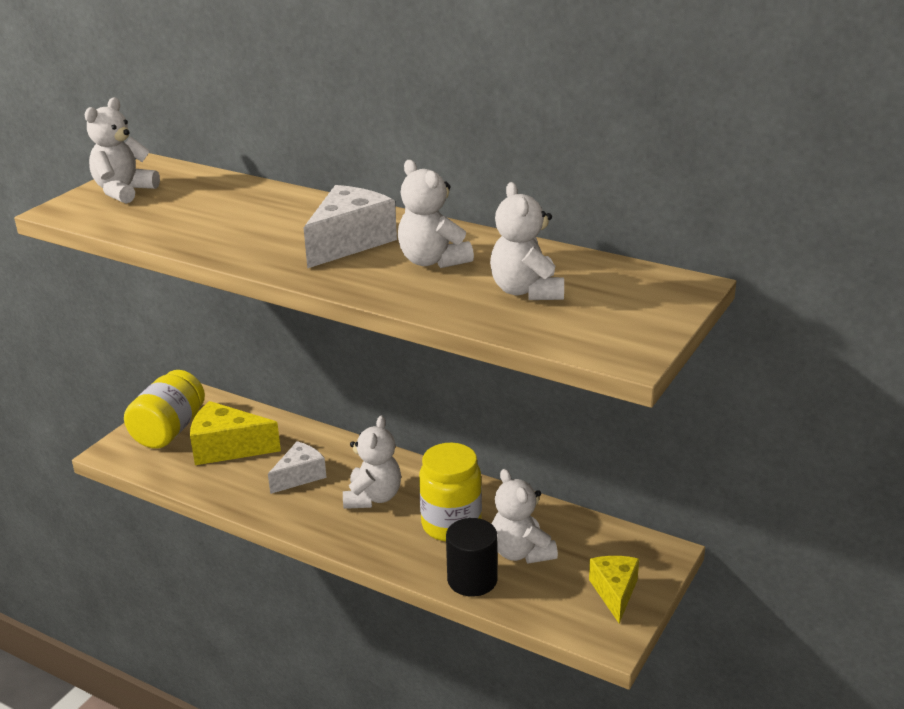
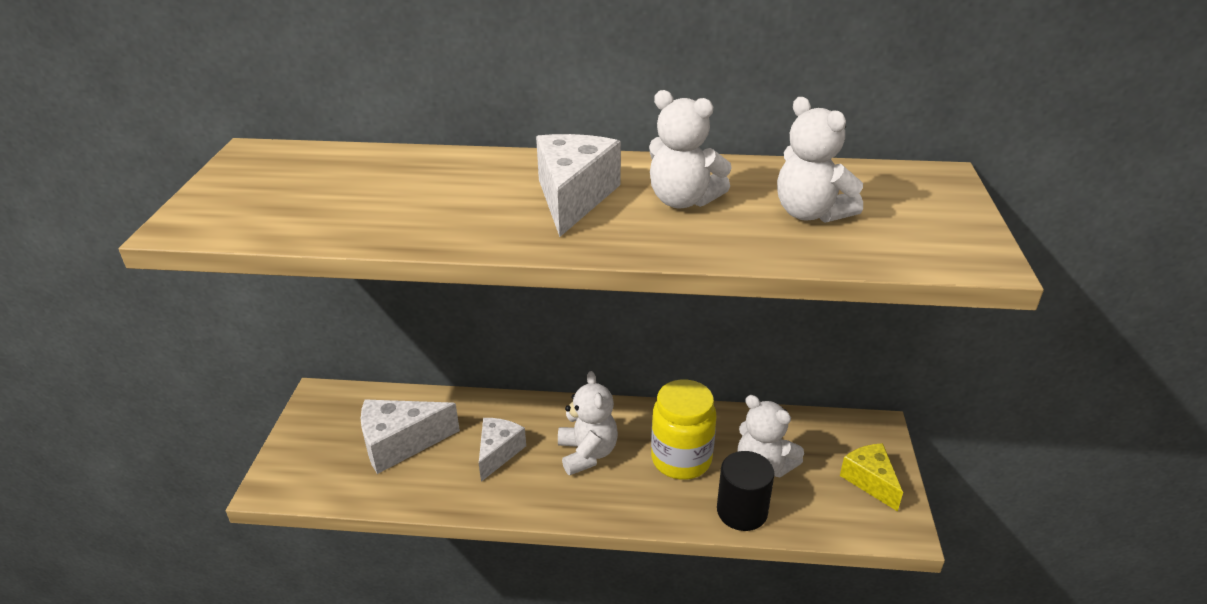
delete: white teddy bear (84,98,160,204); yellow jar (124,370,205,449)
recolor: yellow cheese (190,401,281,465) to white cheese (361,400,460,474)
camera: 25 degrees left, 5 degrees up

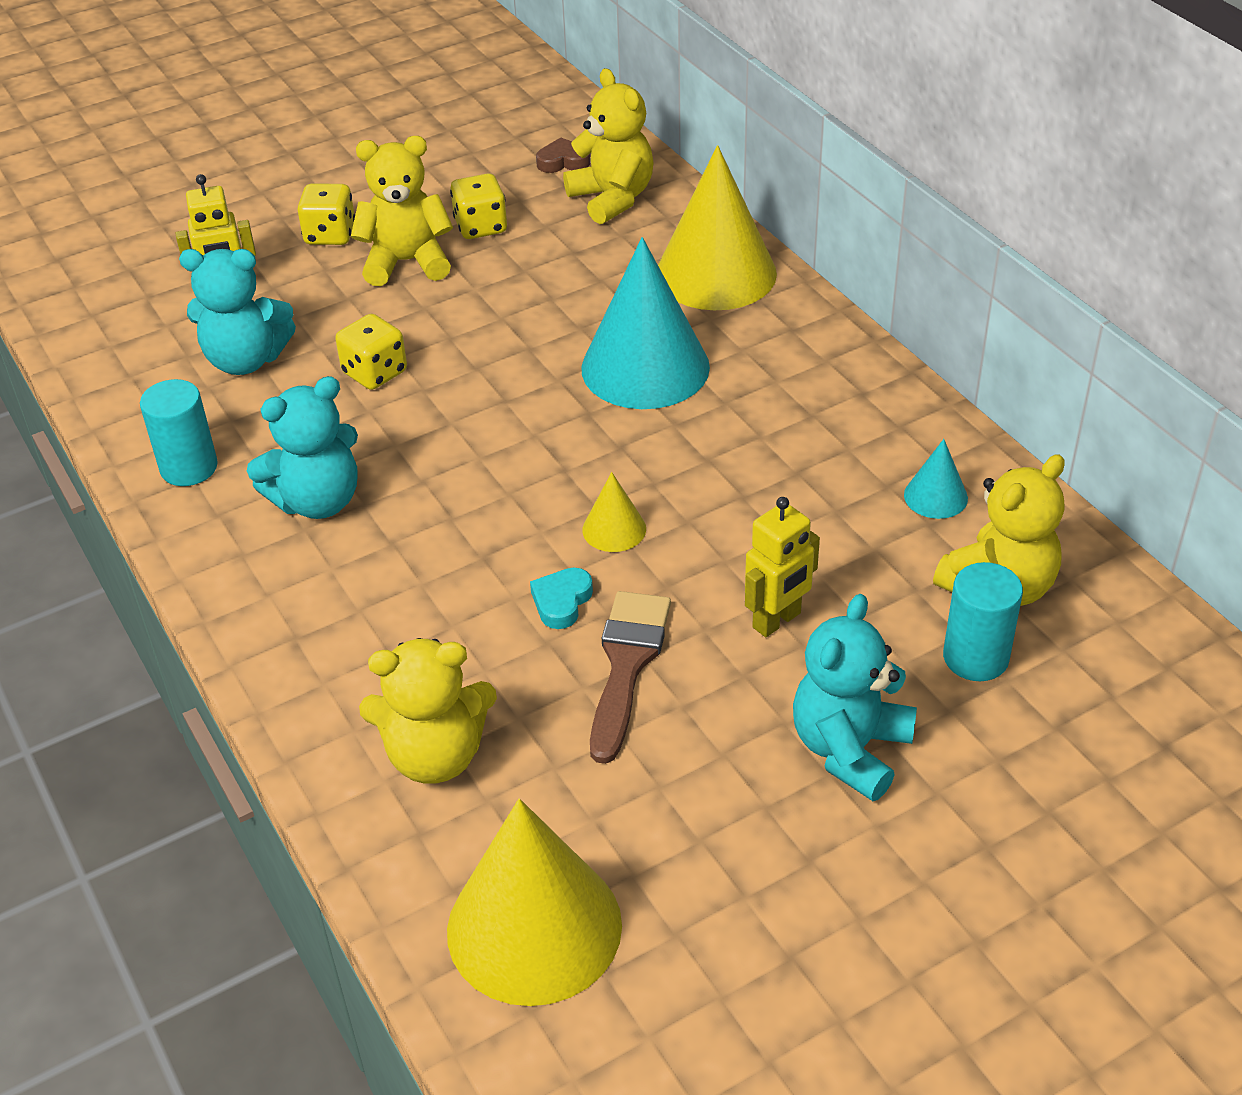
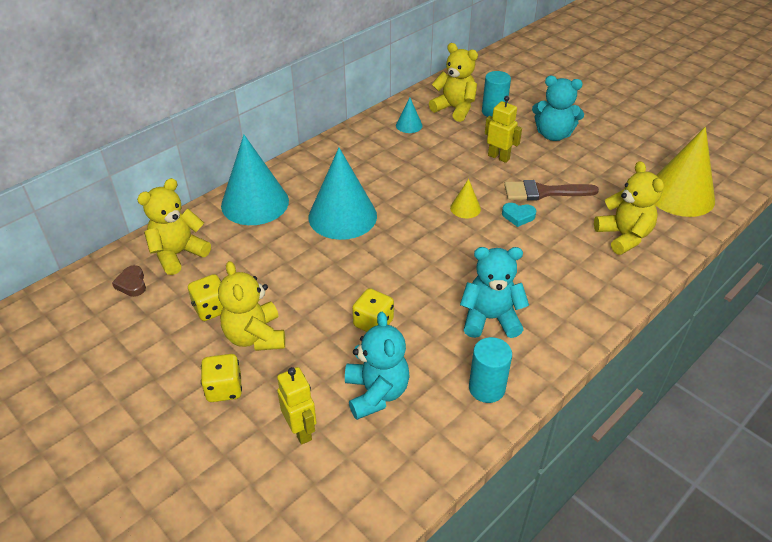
recolor: yellow cone (658,145,777,310) to turquoise cone (221,135,289,225)
rotate: turquoise teddy bear (247,376,358,519) = (460,247,529,338) 45 degrees counterclockwise
camera: 105 degrees left, 0 degrees up

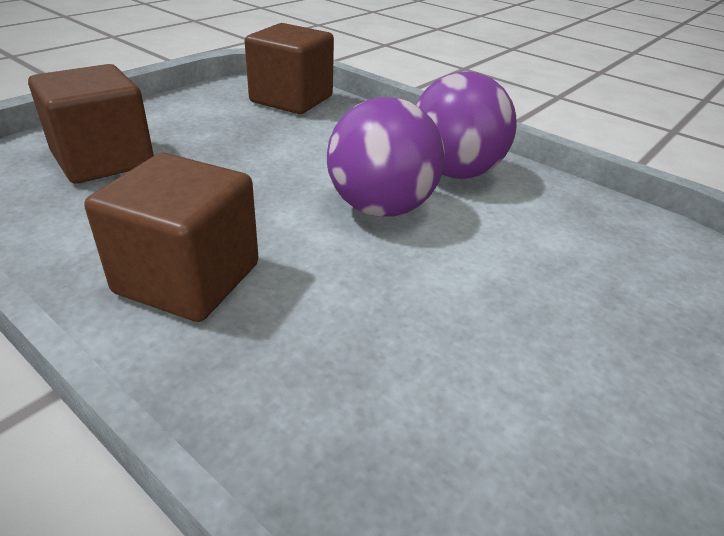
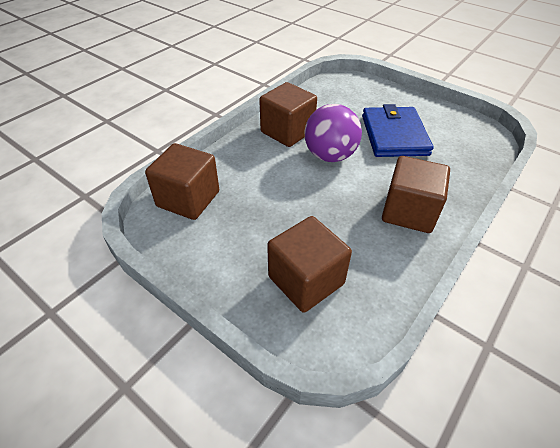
insert: blue wallet (362,104,433,157)
replace: purple ball (416,72,517,179) to brown cube (259,82,317,147)
camera: 90 degrees left, 10 degrees up

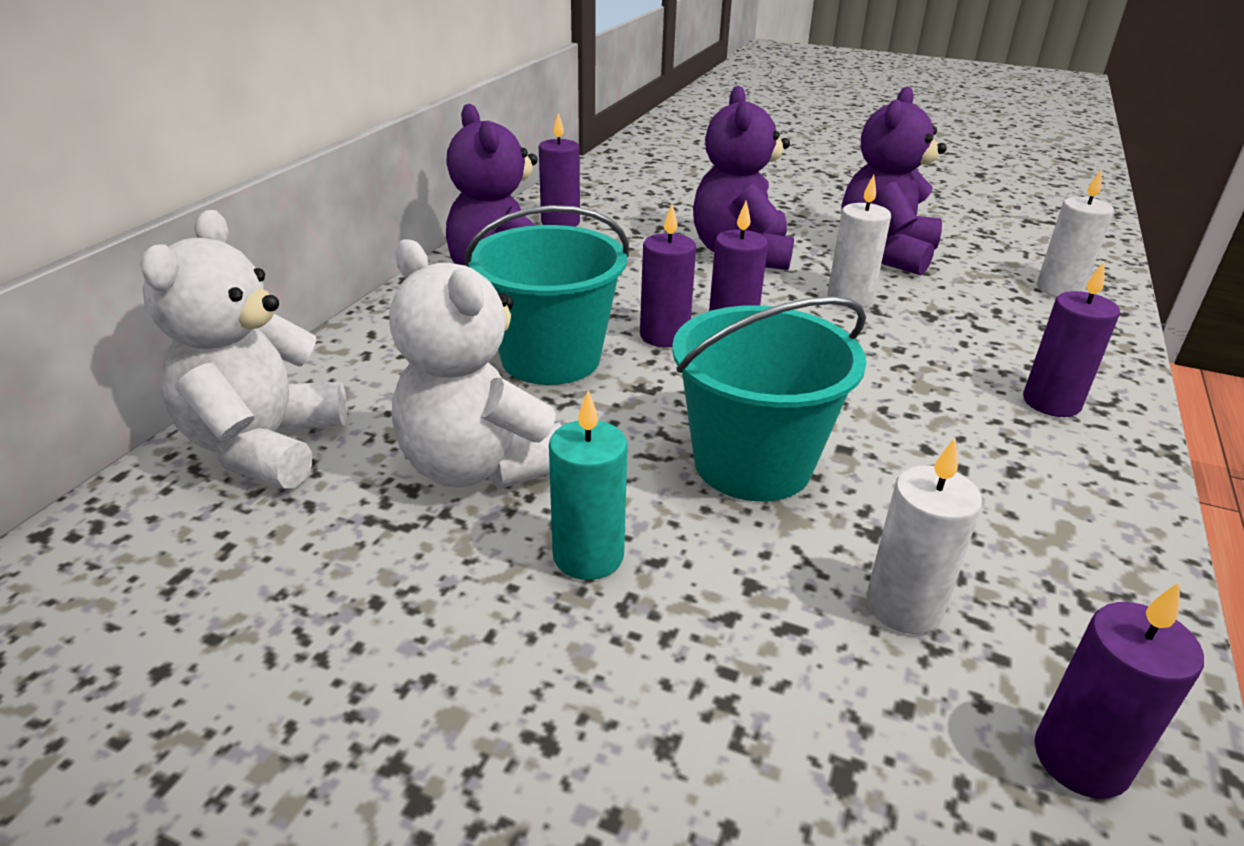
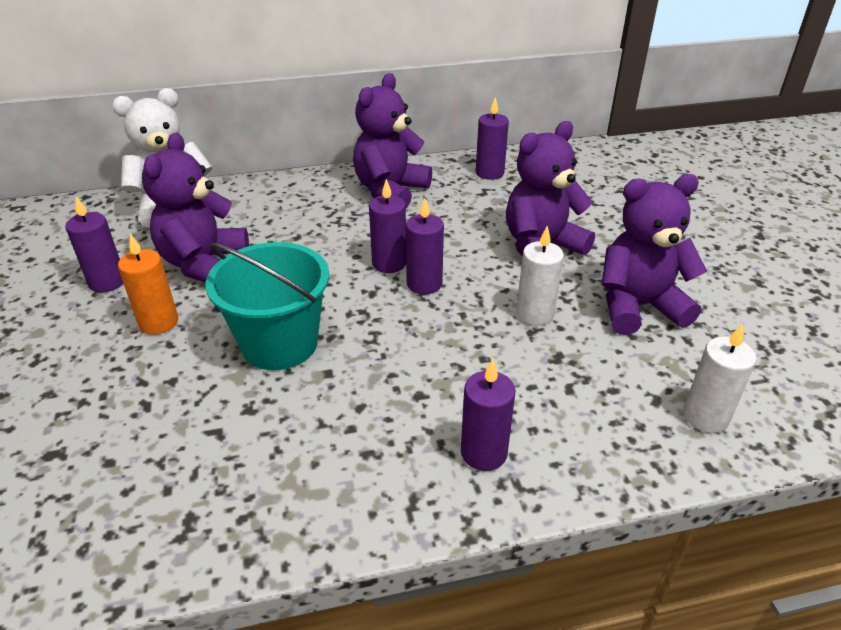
delete: turquoise bucket (465,205,629,385); white candle (866,438,982,634)
move: purple candle (1035,582,1204,799) to (66,196,123,293)
recolor: turquoise candle (549,391,628,580) to orange candle (118,234,178,335); white teddy bear (389,239,562,489) to purple teddy bear (142,133,249,283)
camera: 55 degrees right, 5 degrees up

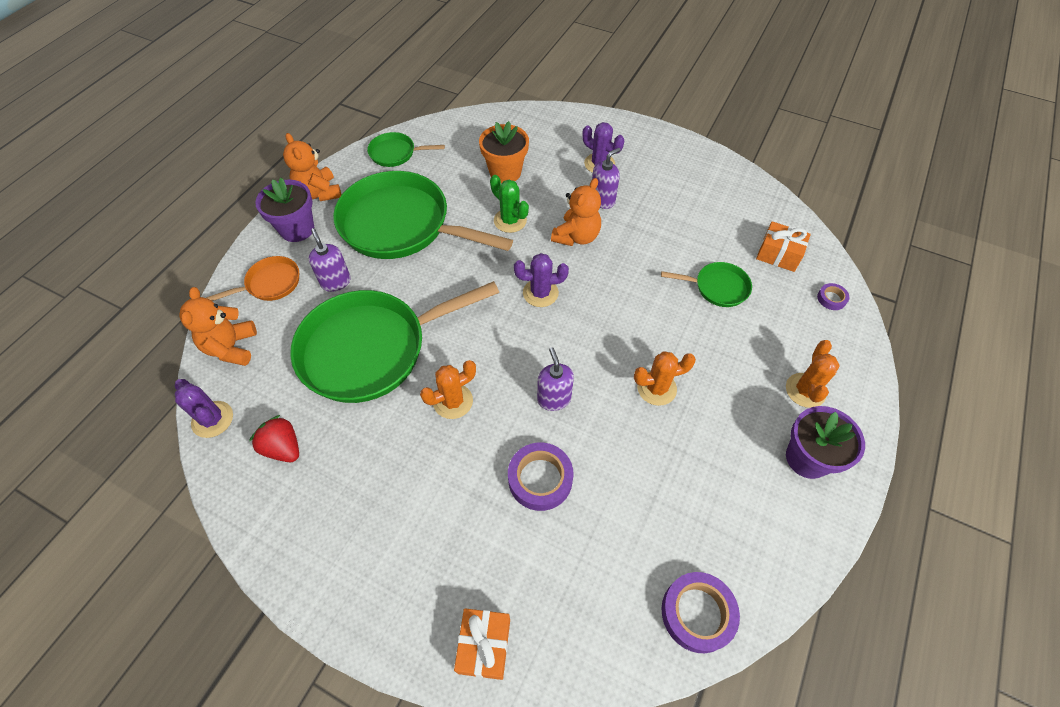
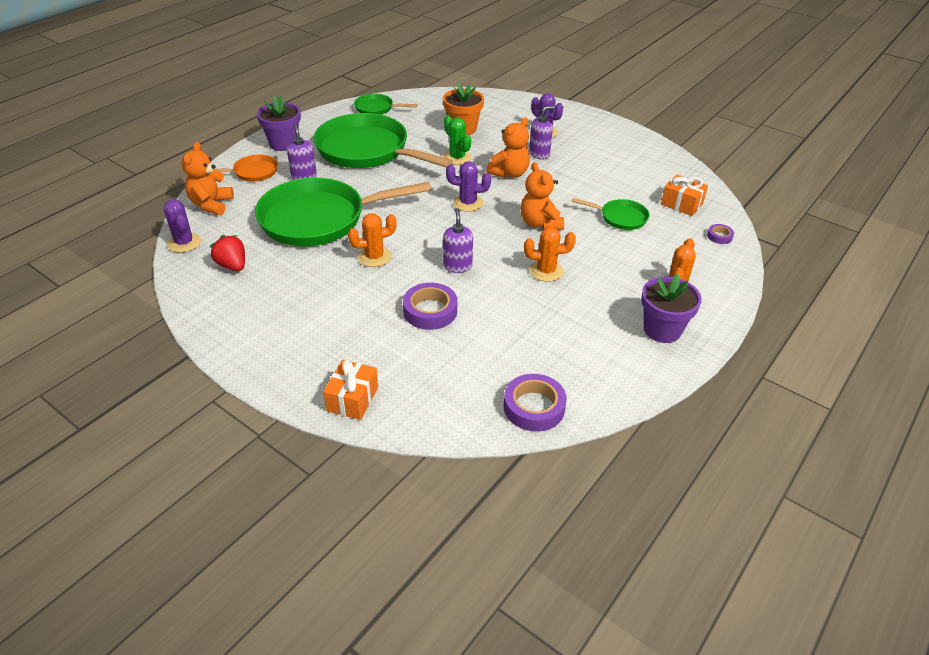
move: orange teddy bear (283,133,341,201) to (521,162,564,230)
camera: 10 degrees right, 15 degrees down

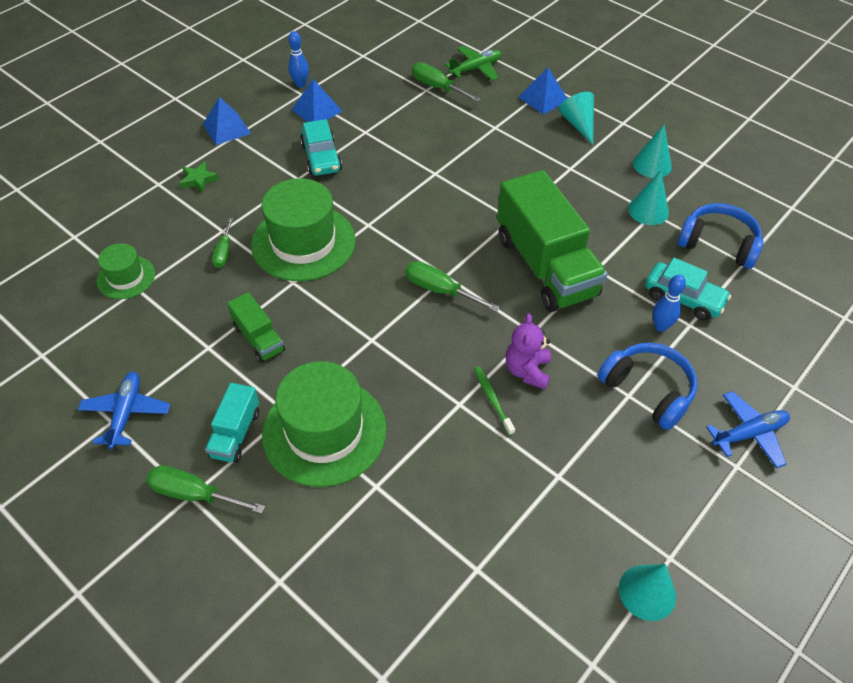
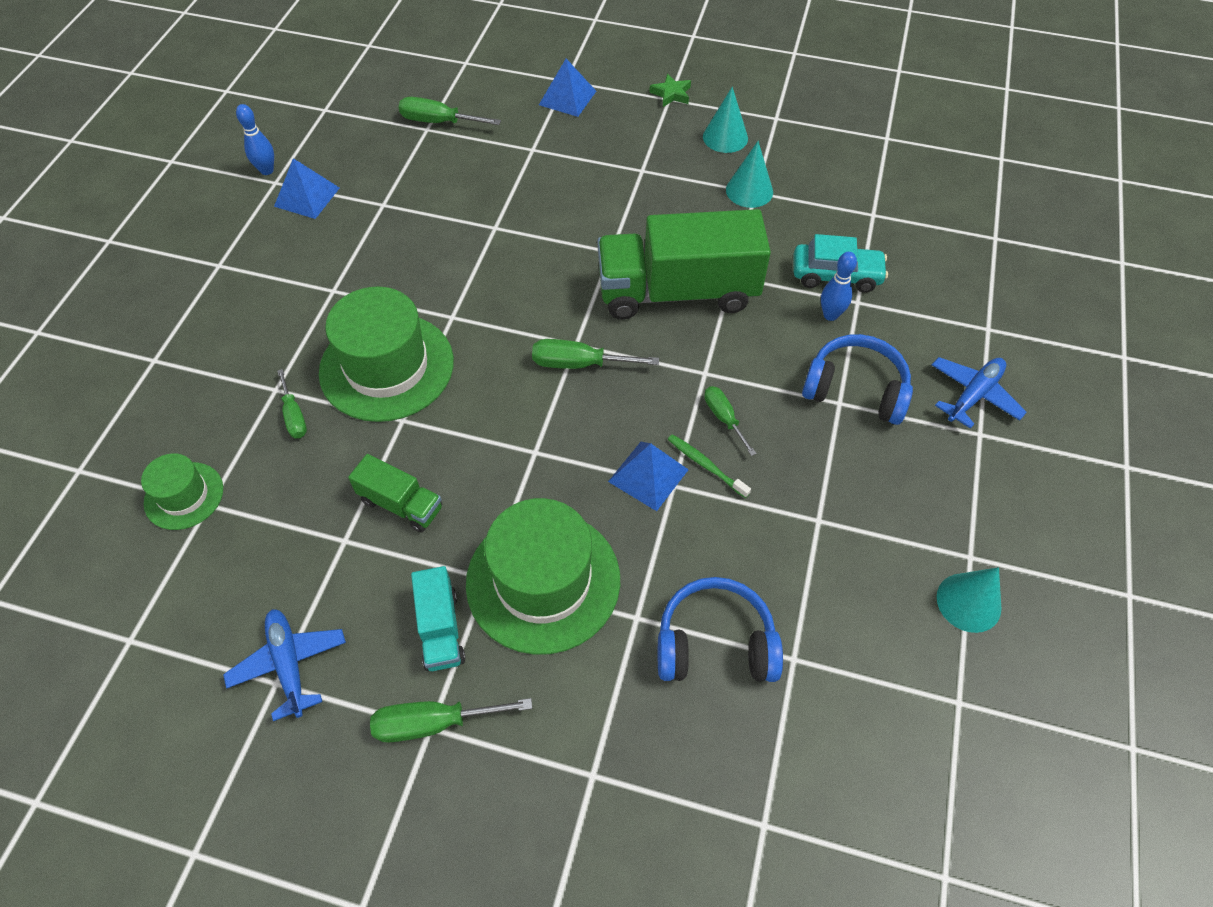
delete: turquoise car (300,119,342,176); green plane (445,46,501,81); turquoise cone (559,92,594,145)
move: blue pyramid (203,97,251,145) to (608,442,689,511); green star (179,162,219,193) to (649,74,691,107); blue headphones (677,203,764,269) to (658,577,783,682)
replace: purple teddy bear (505,313,551,389) to green screwdriver (704,386,757,456)
rotate: green truck (497,170,608,312) = (597,209,771,320) 135 degrees clockwise
camera: 25 degrees left, 5 degrees up

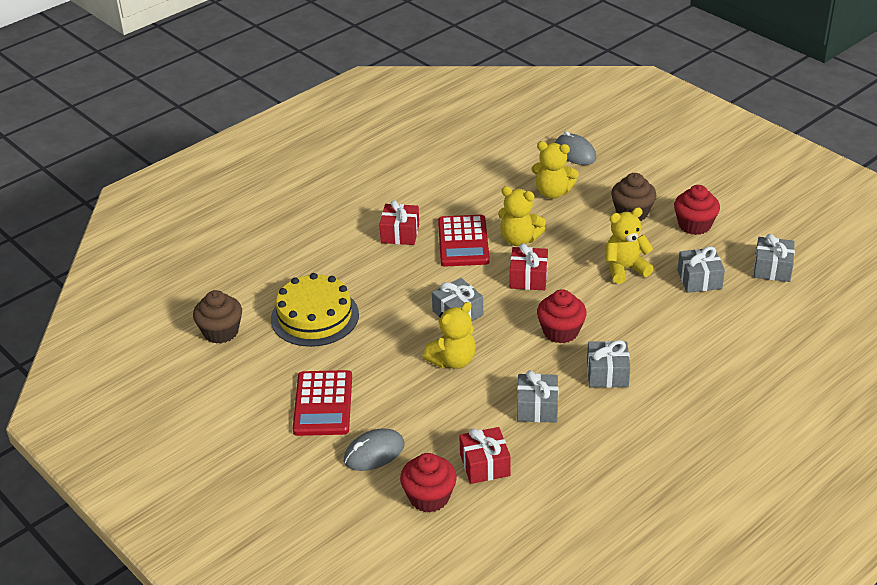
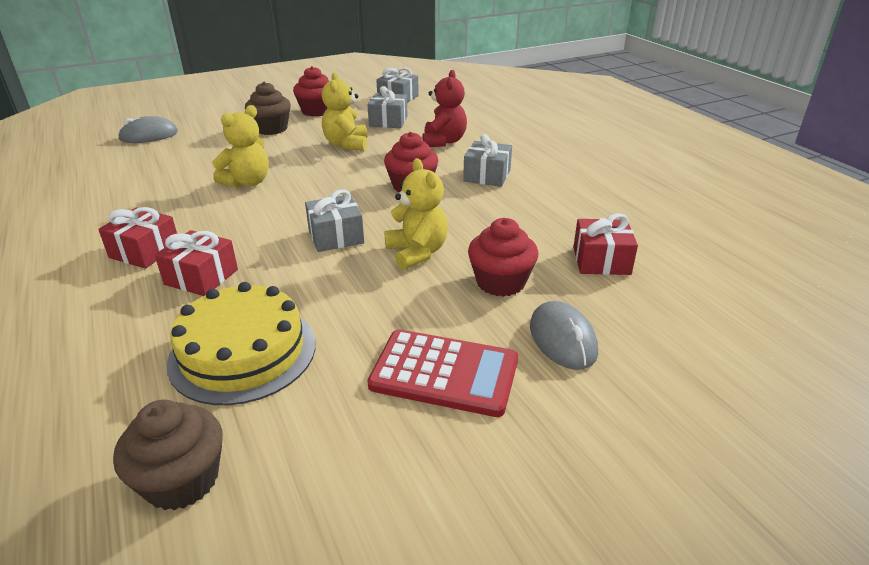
delete: red calculator (438,215,490,266); grey gift (517,370,559,423); yellow teddy bear (531,141,579,199)
insert: red teddy bear (422,70,467,147)
move: red gift (510,243,548,290) to (155,230,238,296); red cupcake (400,453,457,513) to (468,218,538,297)
camera: 75 degrees left, 5 degrees down

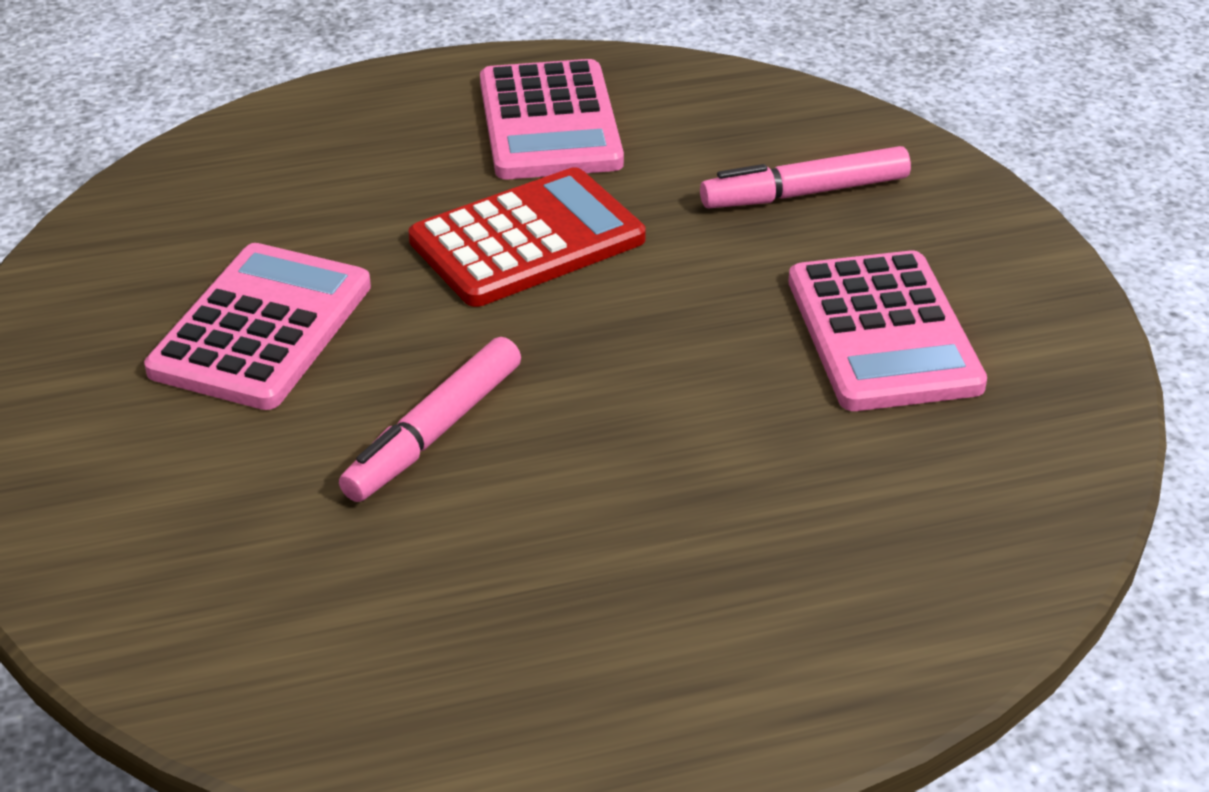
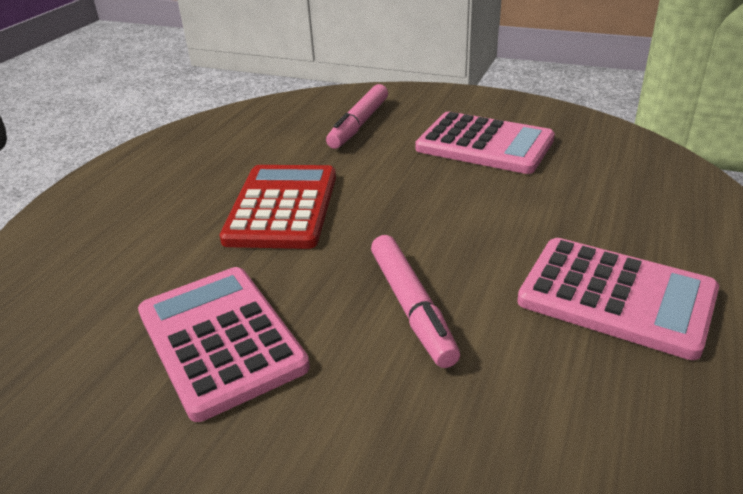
move: pink calculator (480,59,624,179) to (517,238,719,360)
camera: 50 degrees left, 5 degrees down

